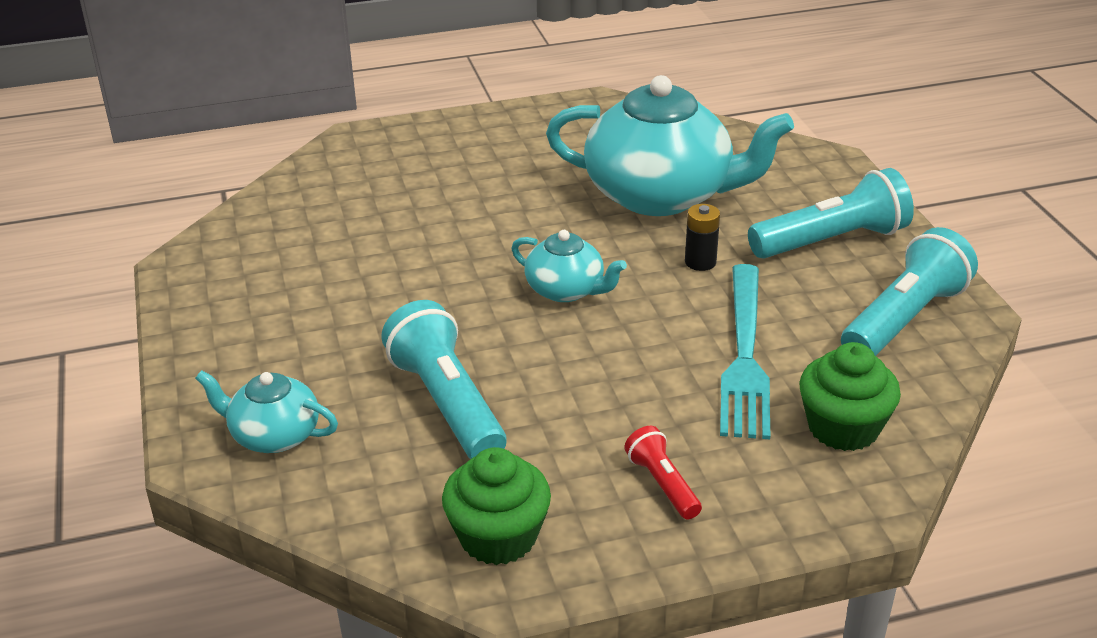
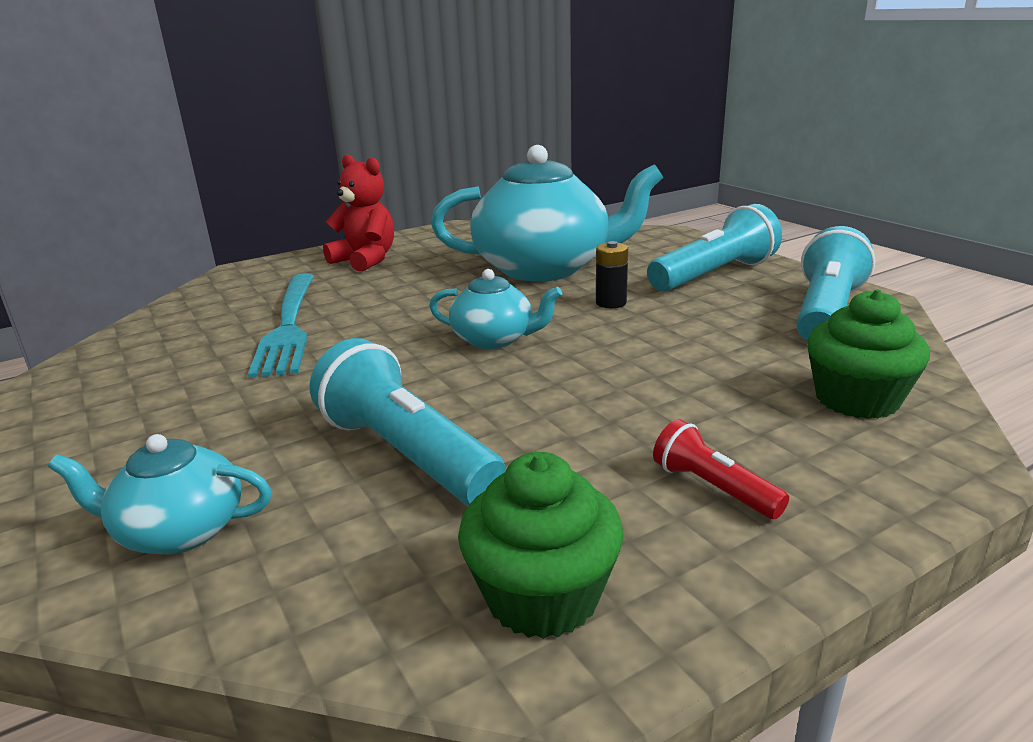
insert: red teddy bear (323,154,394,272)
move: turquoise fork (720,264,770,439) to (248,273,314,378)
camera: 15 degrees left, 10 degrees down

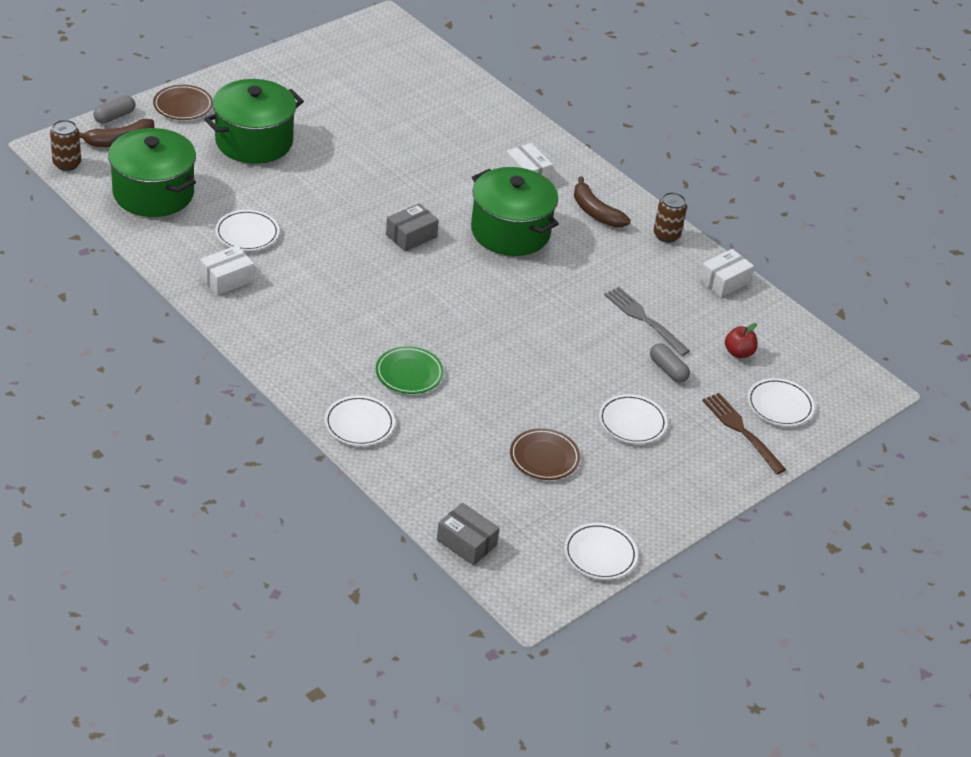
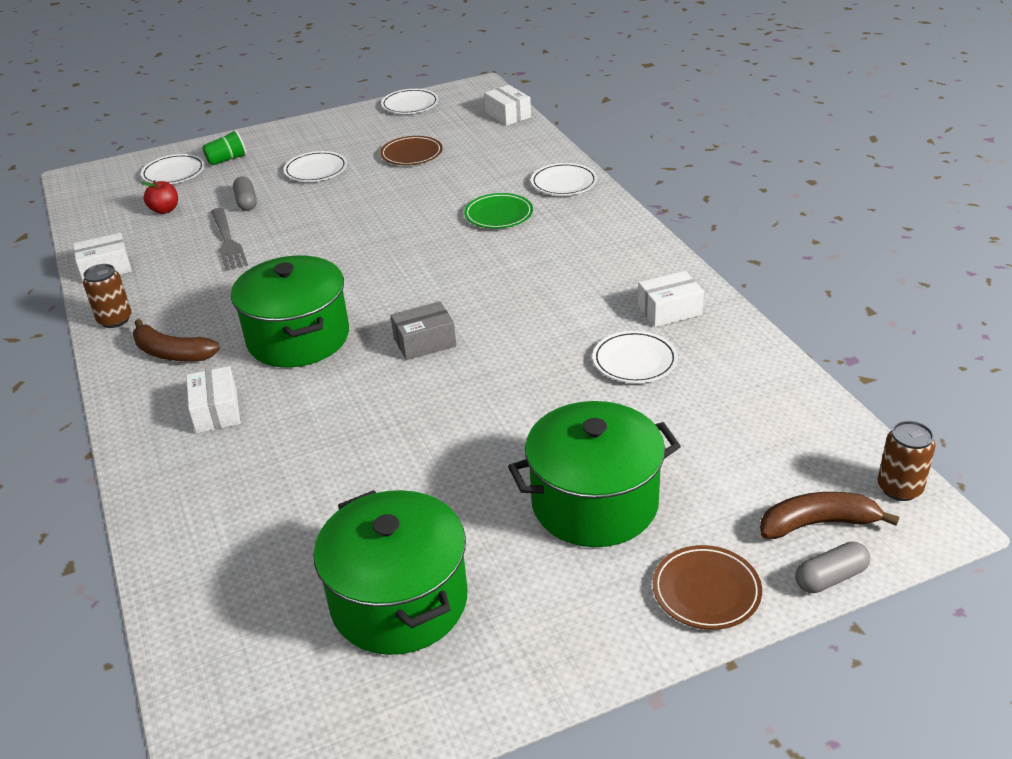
move: green pot (108,128,196,217) to (313,490,467,655)
replace: brown fork (702,393,786,474) to green cup (203,130,247,166)
recolor: grey box (437,503,500,566) to white box (484,85,531,126)
rotate: brown banana (574,177,631,228) = (133,319,220,361) 135 degrees clockwise
camera: 155 degrees left, 5 degrees down

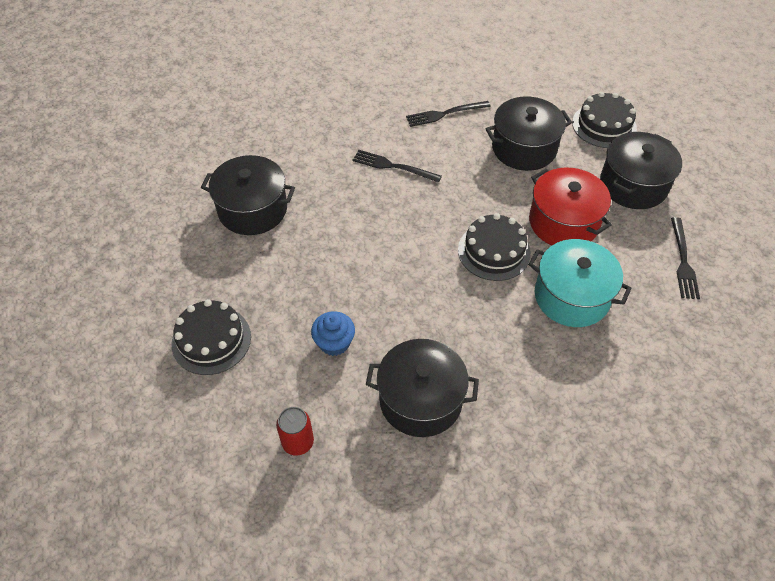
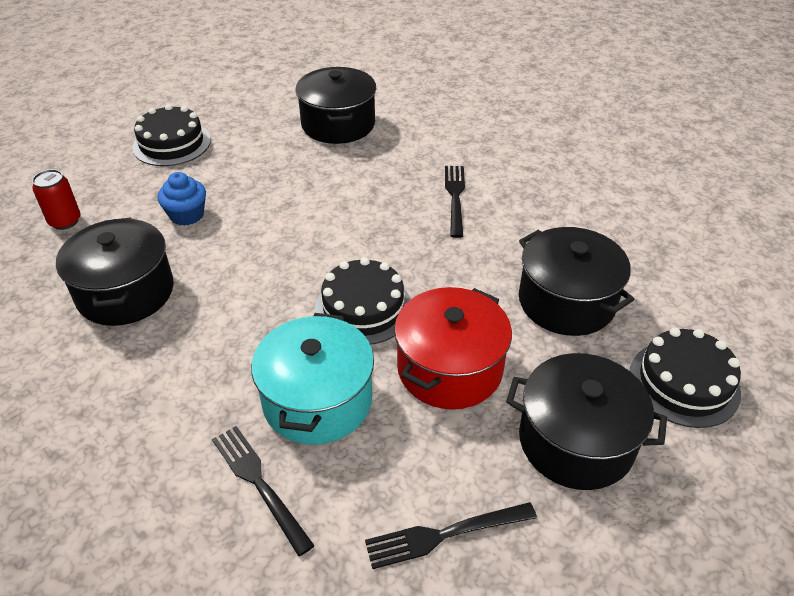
move: black fork (406,101,491,127) to (212,426,315,556)
camera: 70 degrees right, 10 degrees down

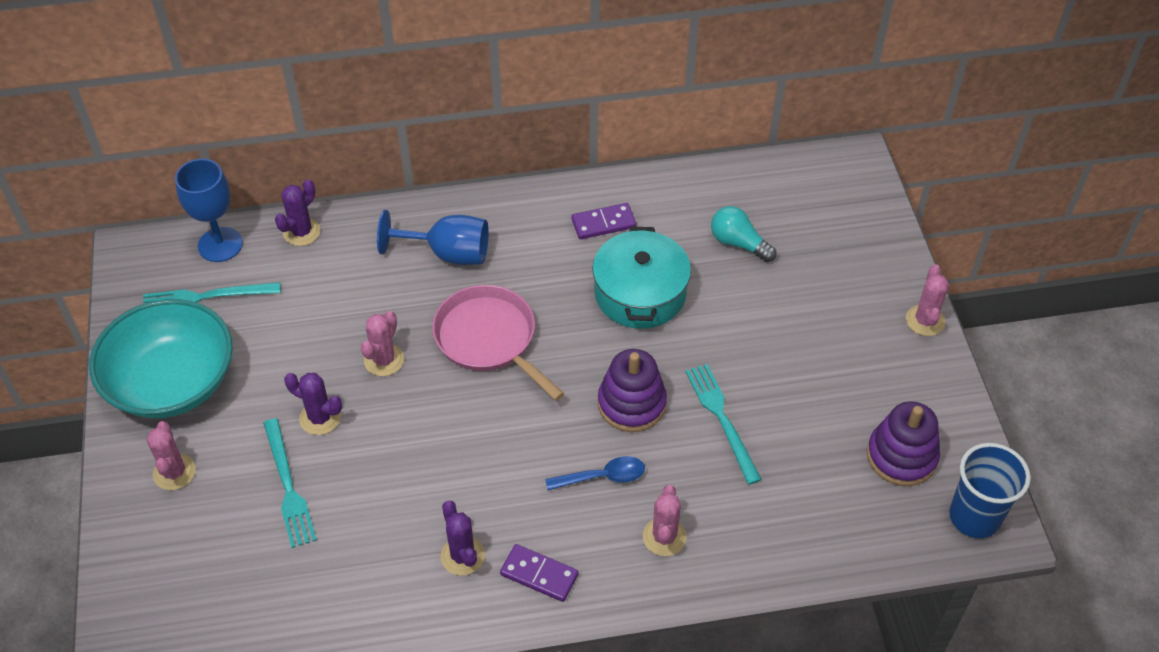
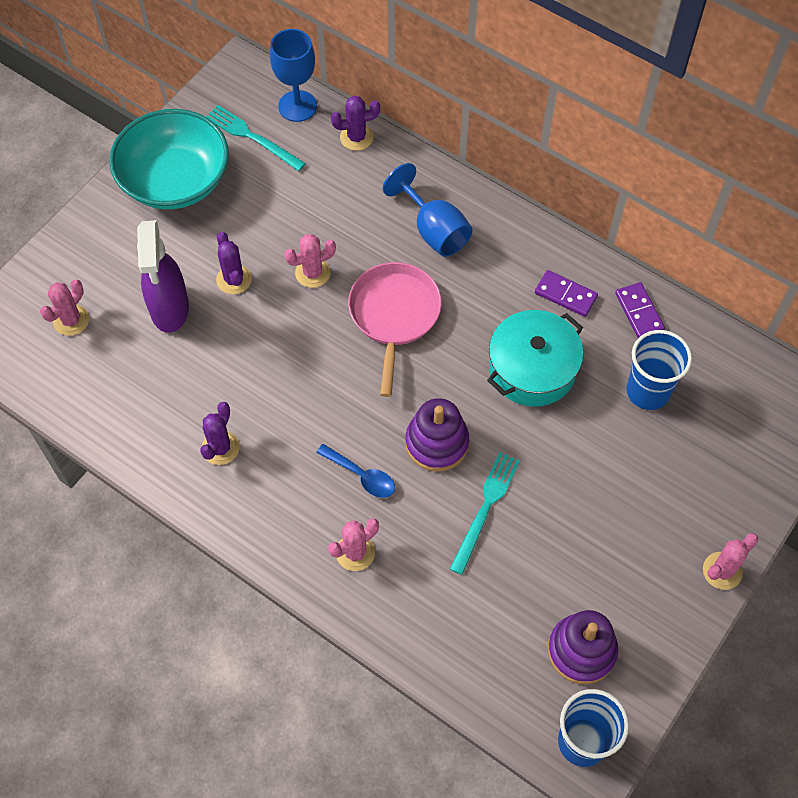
move: pink cactus (146,421,196,490) to (40,280,89,336); purple domino (500,544,579,602) to (615,282,665,338)
replace: turquoise fork (263,418,317,548) to purple spray bottle (137,220,189,333); turquoise light bulb (711,206,777,262) to blue cup (627,330,692,410)
camera: 45 degrees right, 10 degrees up

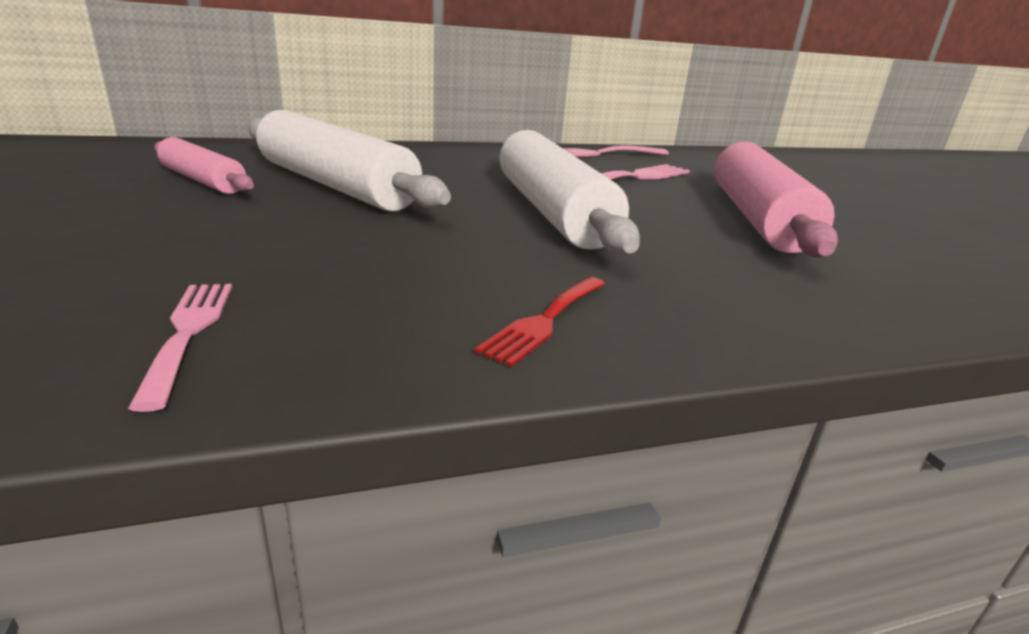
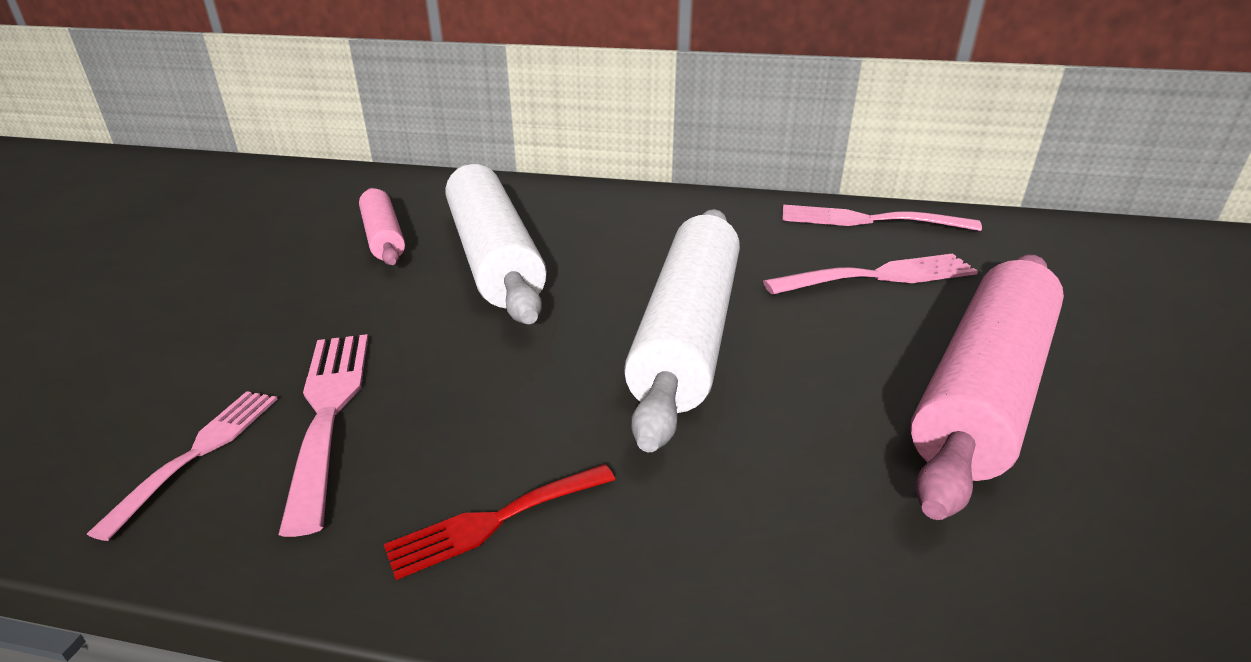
insert: pink fork (278,334,368,537)
camera: 30 degrees right, 5 degrees up

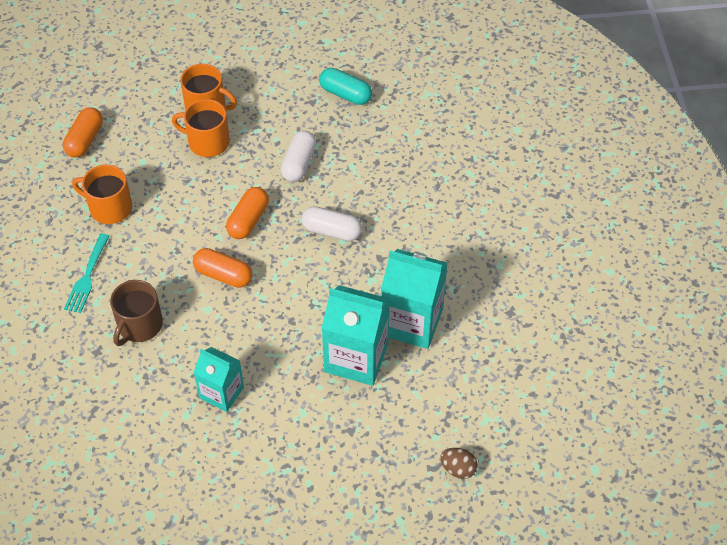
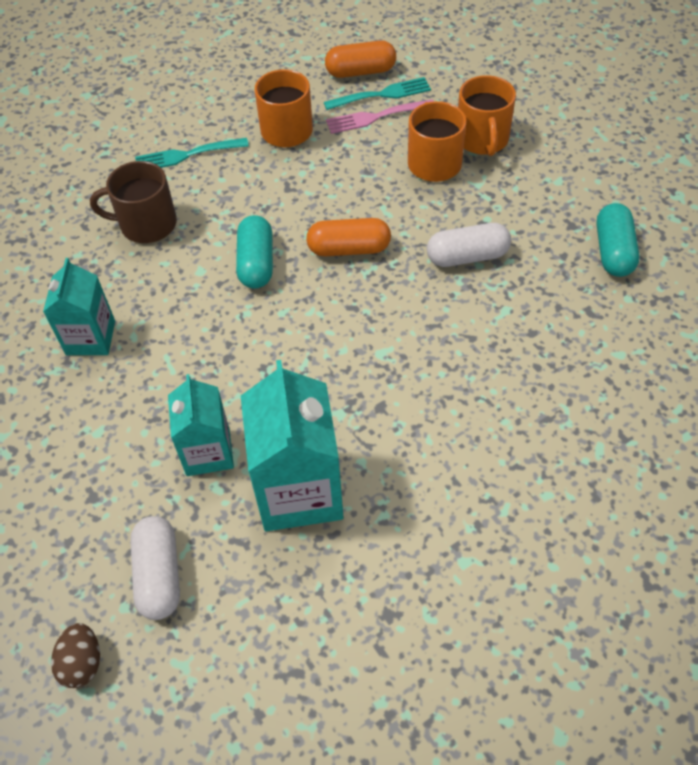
insert: turquoise fork (324,77,431,110); pink fork (326,99,434,134)
move: white capsule (302,206,362,241) to (130,516,180,620)
recolor: orange capsule (193,248,252,288) to turquoise capsule (236,215,273,289)
resize: turquoise carton (322,285,390,386) = (168,374,234,476) x0.62
camera: 65 degrees right, 0 degrees up

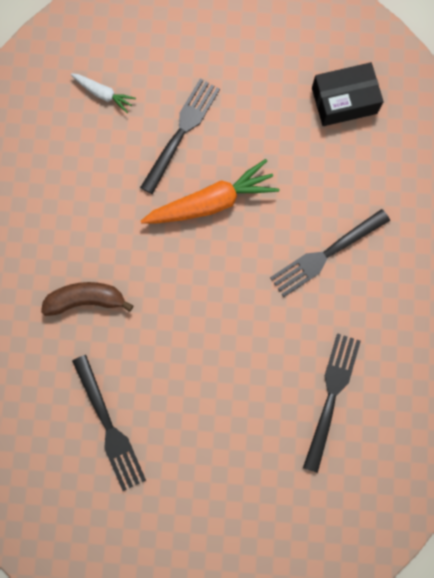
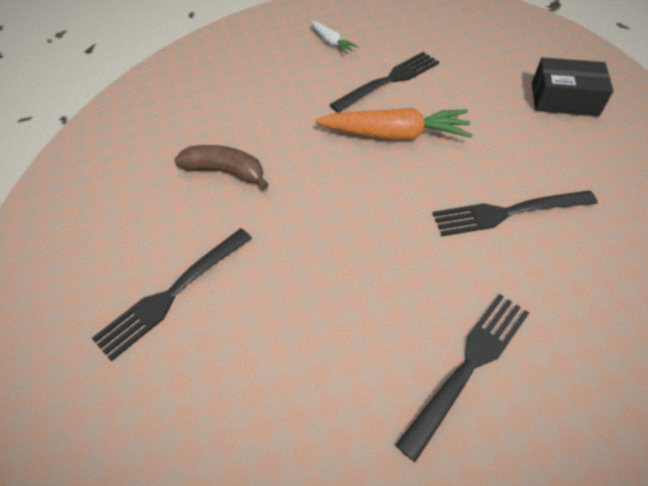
rotate: black fork (72,355,146,491) = (92,228,252,362) 45 degrees clockwise
camera: 25 degrees right, 25 degrees down

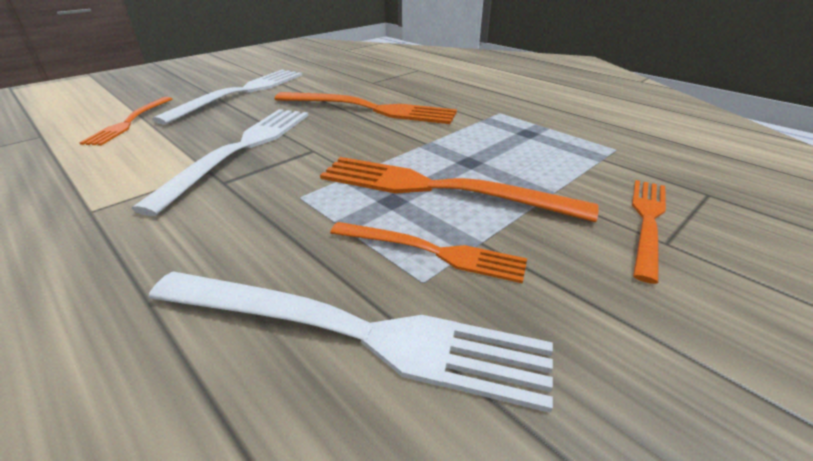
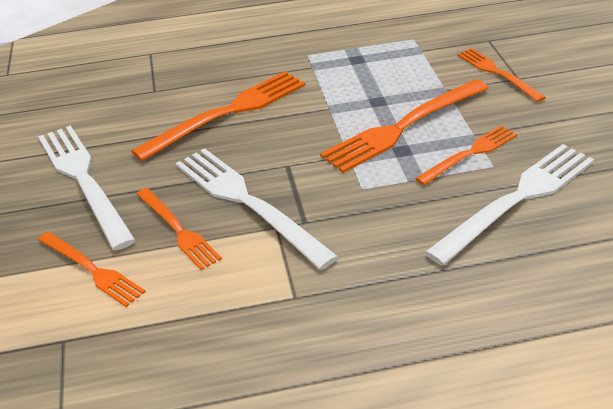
insert: orange fork (137,188,222,270)
camera: 55 degrees left, 5 degrees up

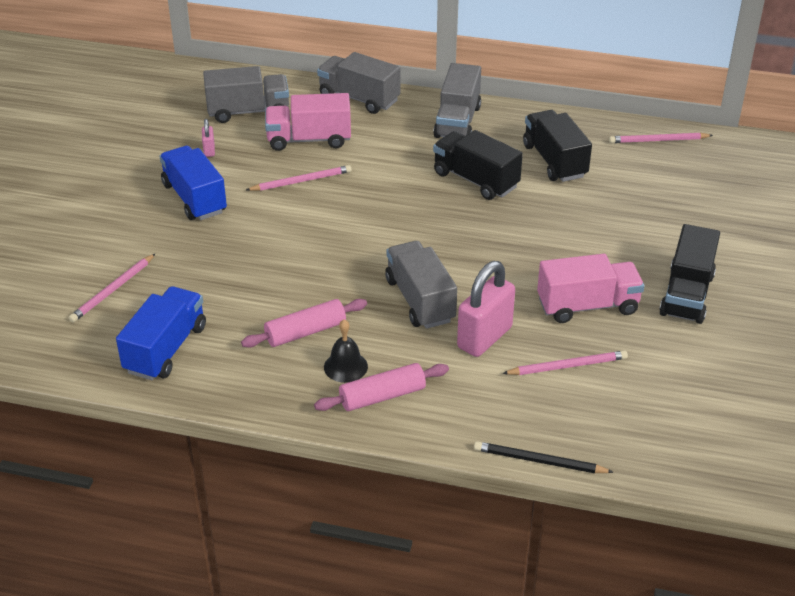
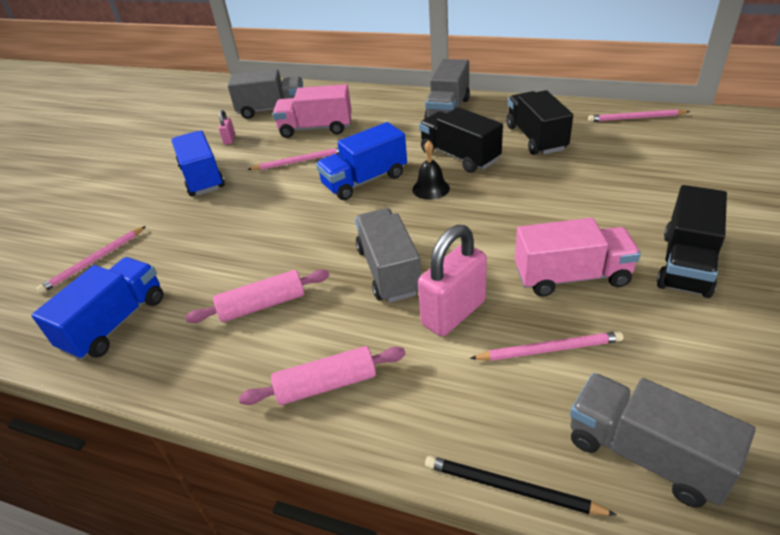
insert: blue truck (316,122,407,200)
move: black bell (324,319,368,383) to (412,140,450,200); grey truck (317,52,401,114) to (570,373,756,508)
camera: 10 degrees right, 0 degrees up

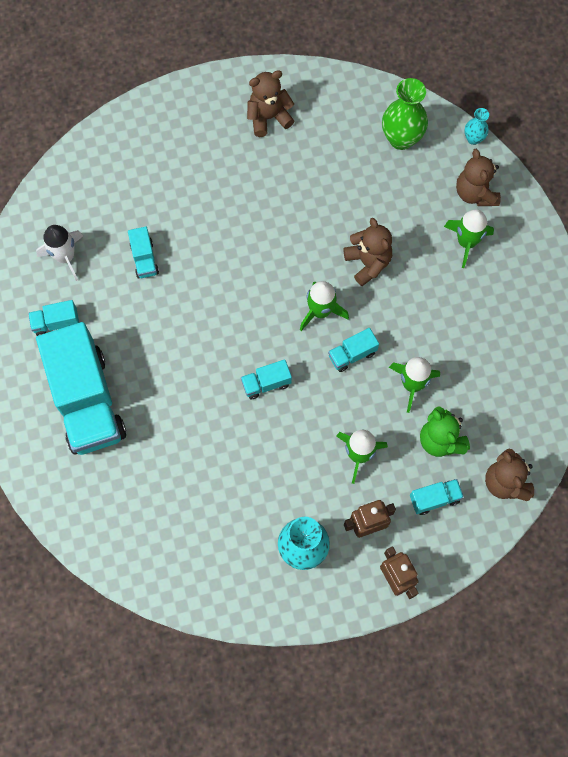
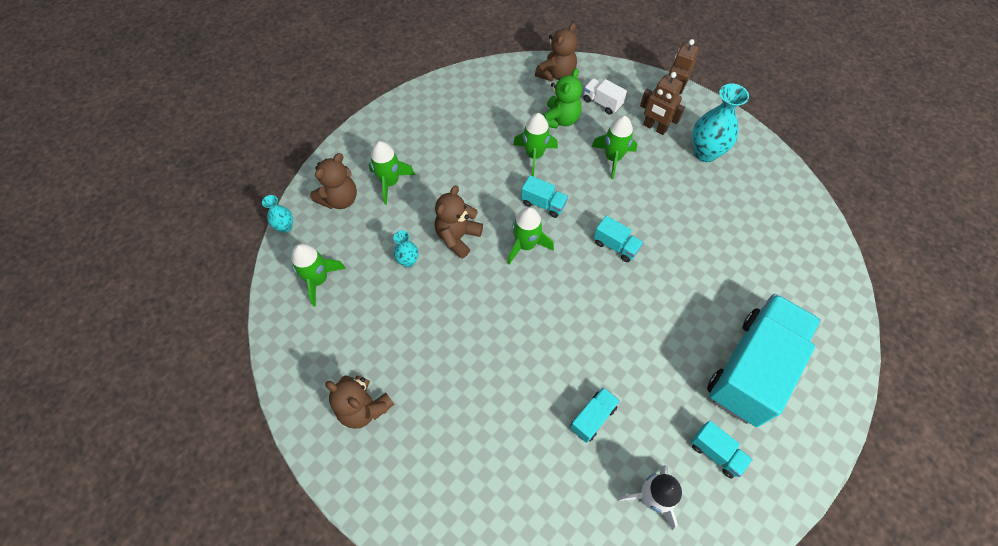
insert: turquoise vase (393,230,419,267)
replace: green vase (382,78,428,150) to green rocket (291,244,346,306)
recolor: turquoise truck (410,479,464,515) to white truck (583,78,627,115)
camera: 125 degrees left, 10 degrees down

